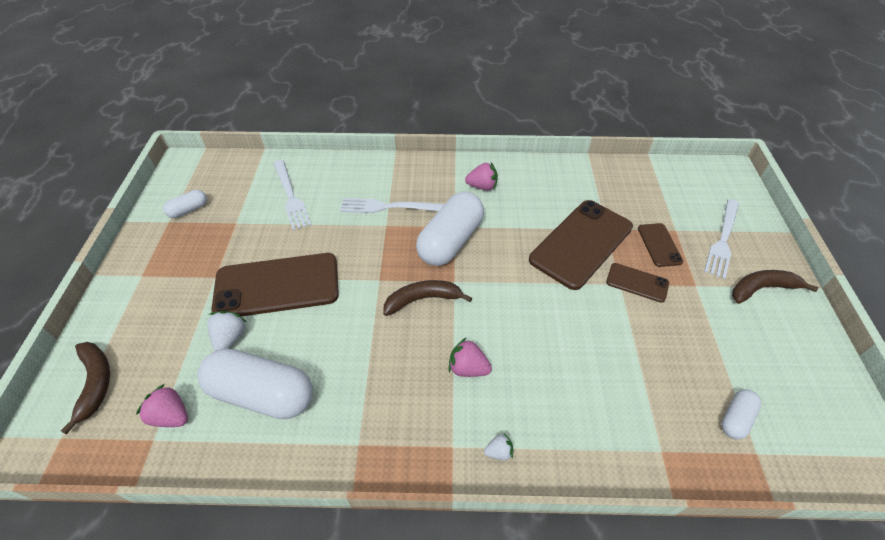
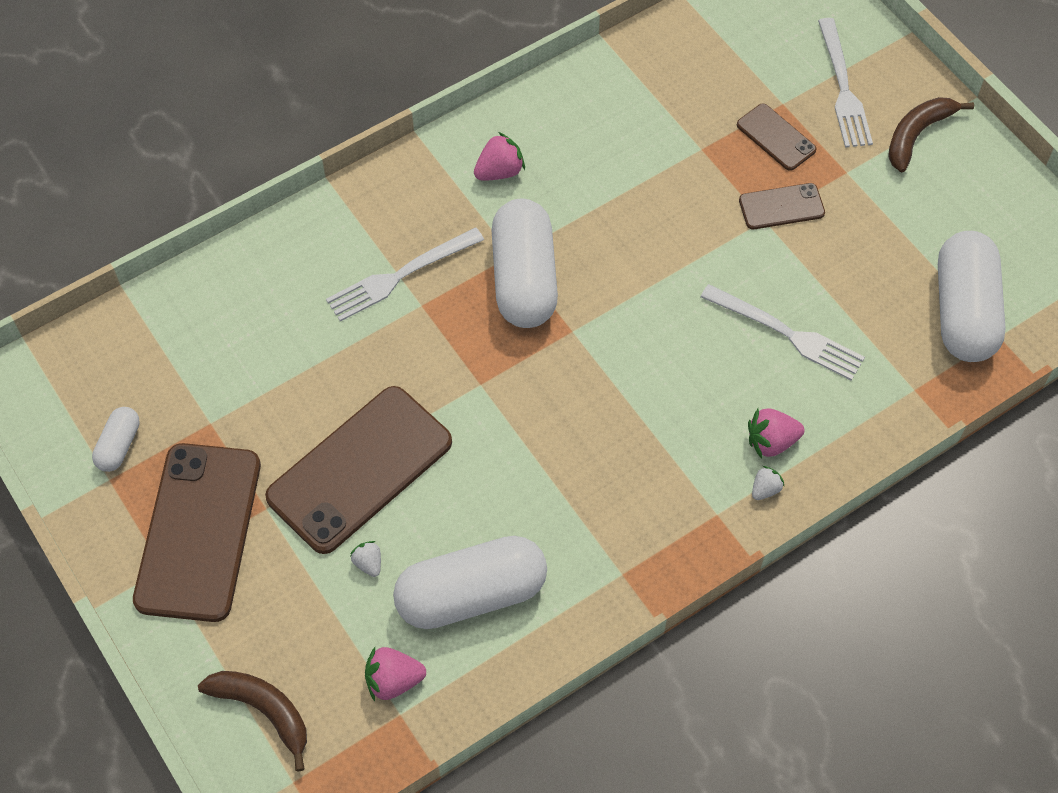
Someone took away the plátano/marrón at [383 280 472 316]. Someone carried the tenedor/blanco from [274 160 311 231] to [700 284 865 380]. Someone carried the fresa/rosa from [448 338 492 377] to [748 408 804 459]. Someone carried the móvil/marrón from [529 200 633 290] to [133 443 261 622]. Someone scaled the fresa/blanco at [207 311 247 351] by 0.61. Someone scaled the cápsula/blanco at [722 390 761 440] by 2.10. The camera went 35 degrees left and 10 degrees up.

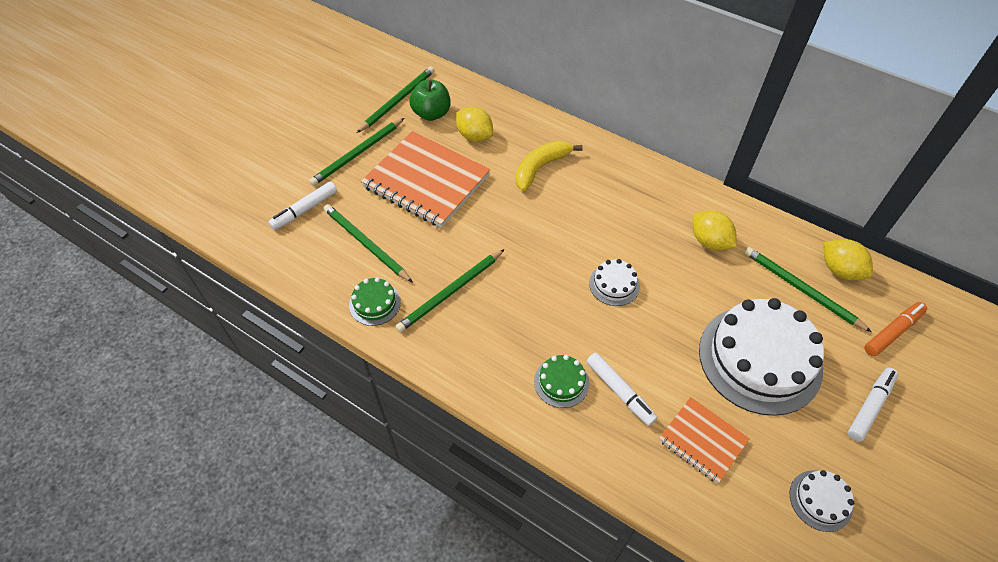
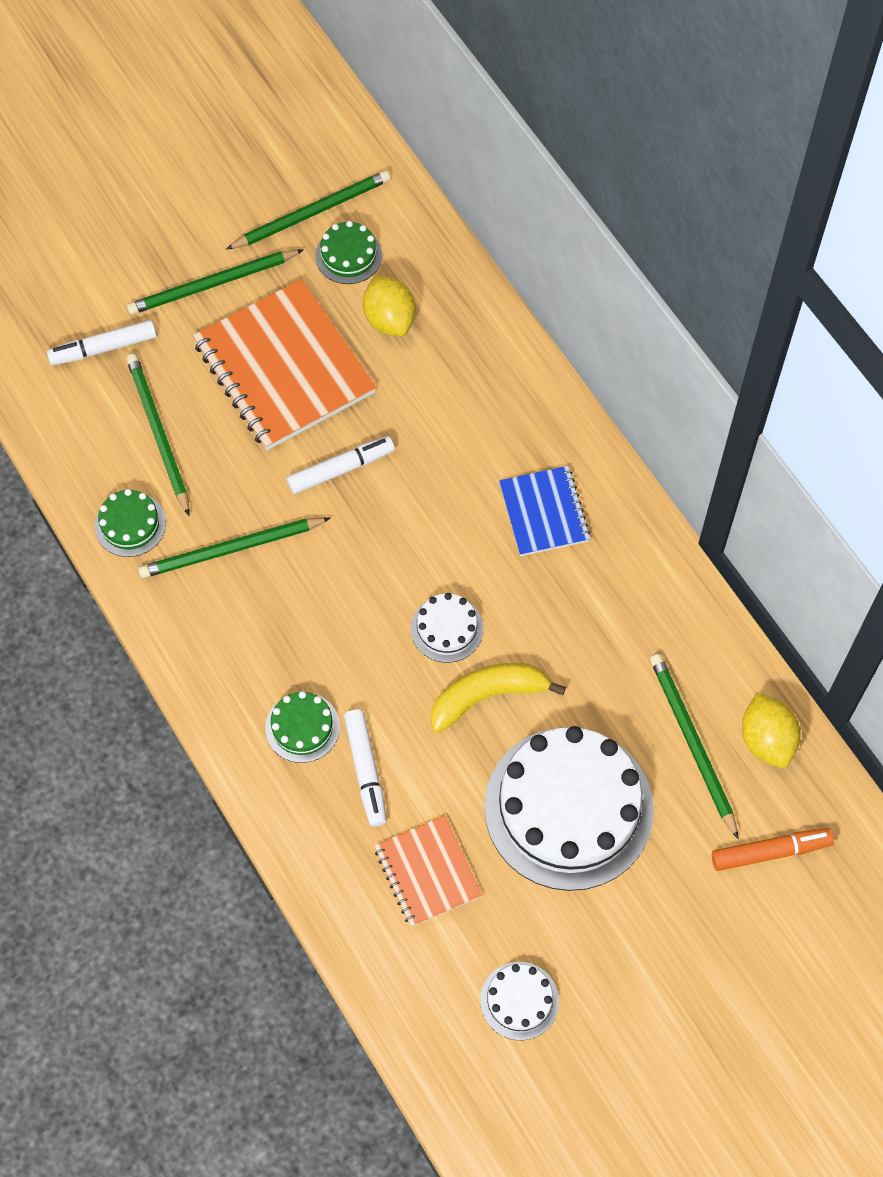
Someone took away the limón/amarillo at [693 211 737 250]. Someone put down the cuaderno/azul at [499 466 590 556]. Someone carried the plátano/amarillo from [516 141 583 191] to [431 663 566 733]. Someone carried the rotulador/blanco from [848 368 898 442] to [287 436 395 494]. Someone swapped the manzana/verde at [409 80 451 121] for the tarta/verde at [315 221 382 284]. The camera went 25 degrees right and 10 degrees up.

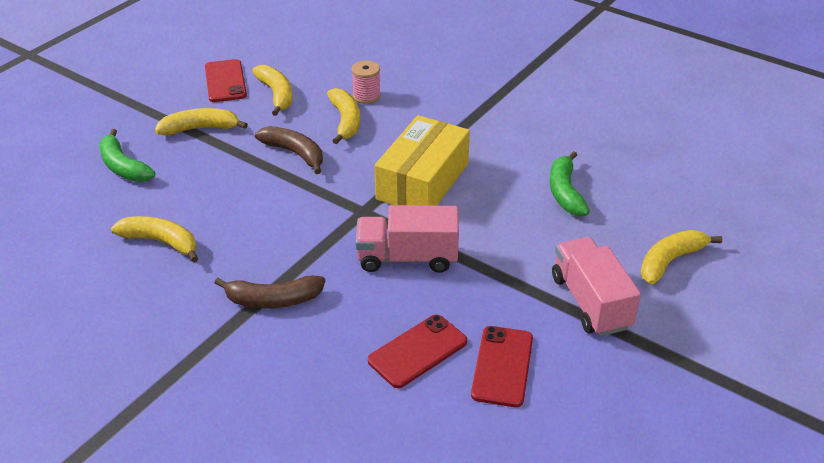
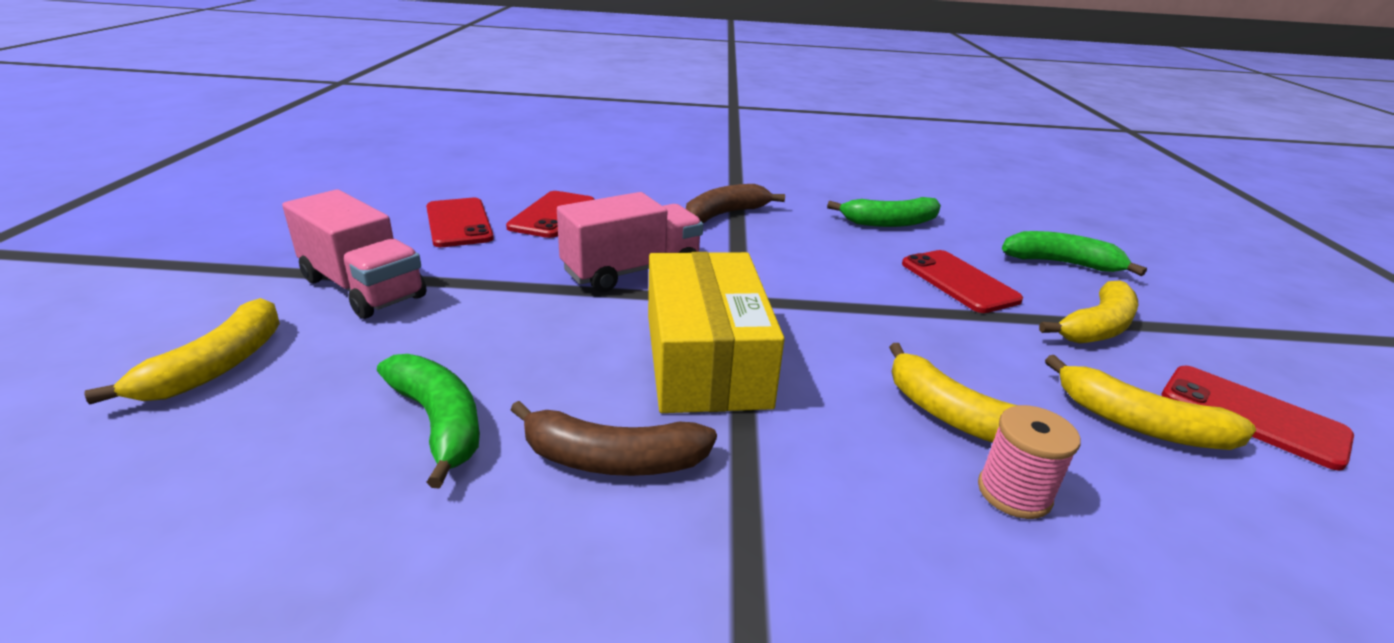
Someone put down the móvil/rojo at [902 250 1023 313]. Someone carried the plátano/marrón from [255 126 323 174] to [510 401 717 476]. Someone repainted the plátano/amarillo at [111 216 198 263], which became the plátano/verde at [827 197 941 227]. The camera went 145 degrees right and 10 degrees down.

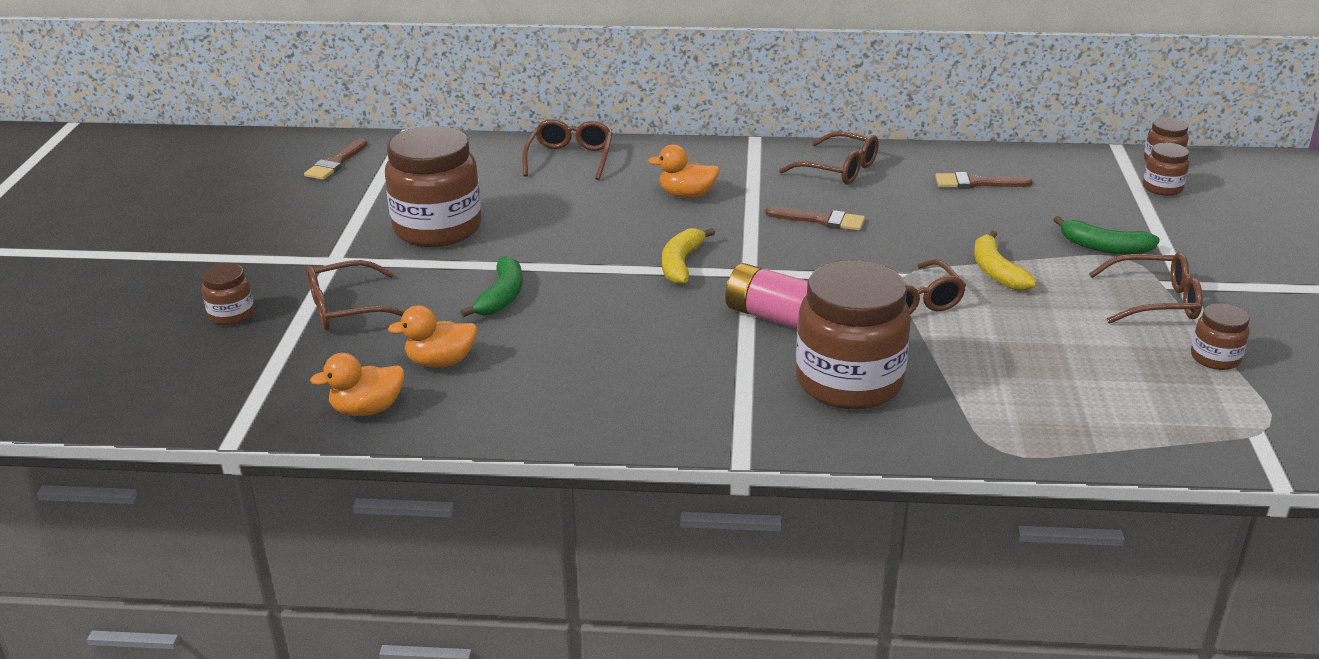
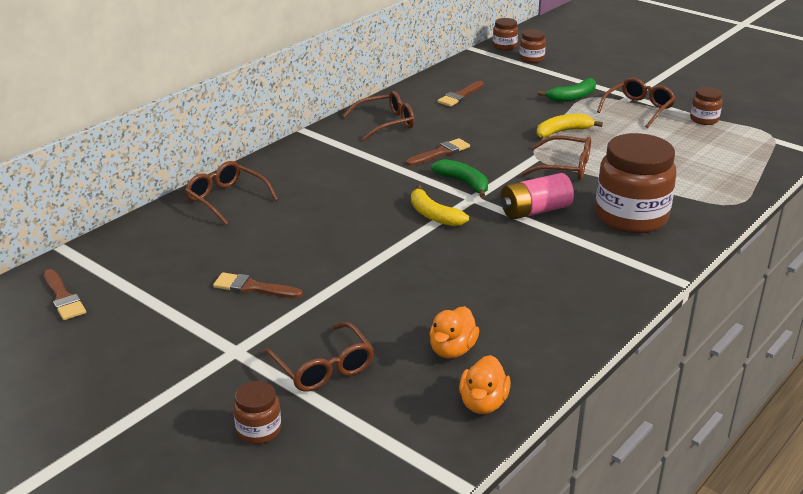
Someone took away the pato/naranja at [648 144 720 198]. Someone carried the plátano/verde from [460 256 523 317] to [431 159 488 198]. Someone swapped the tarro/marrón at [385 126 482 247] for the pincel/marrón at [213 272 303 298]. Someone rotated the gafas/marrón at [307 260 405 330] by 45 degrees counterclockwise. Someone rotated the plátano/amarillo at [974 231 1037 291] by 135 degrees clockwise. The camera went 55 degrees left and 0 degrees up.

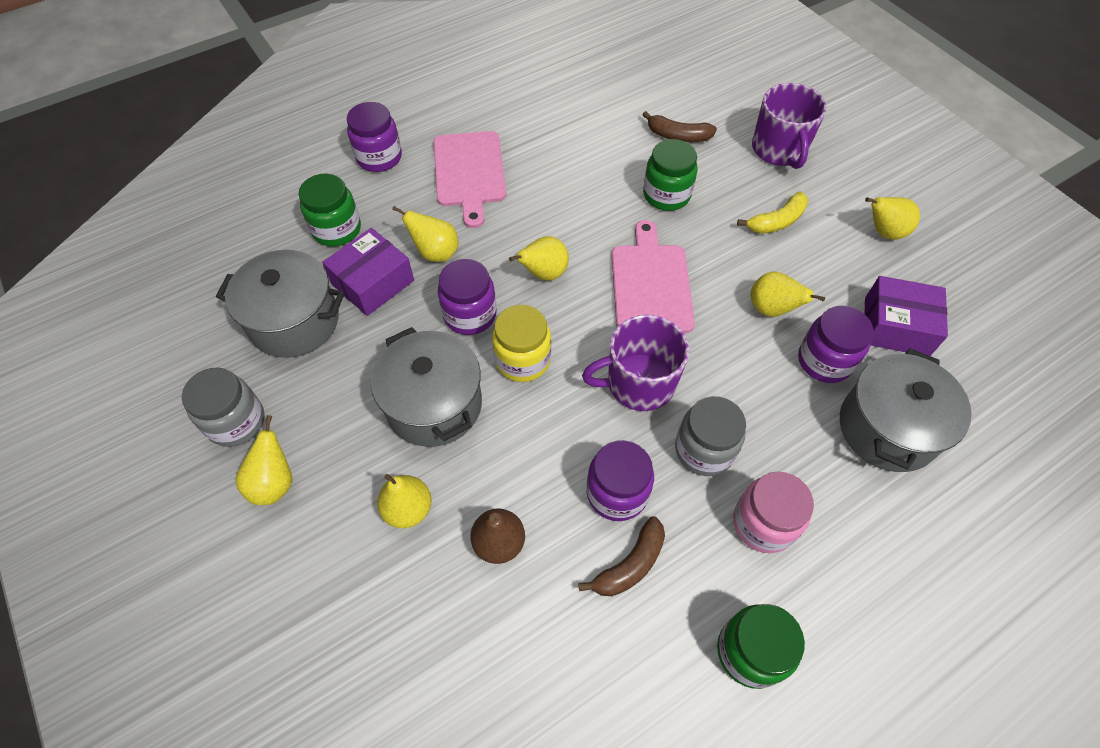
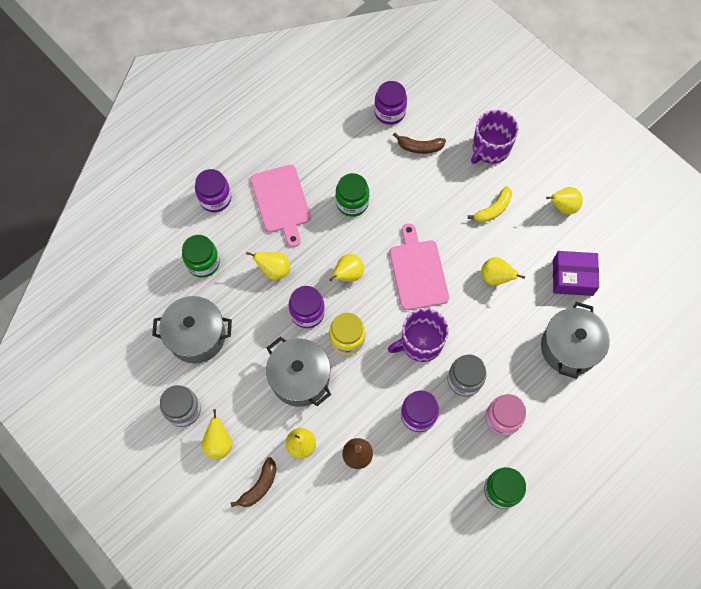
Someone took away the caja/morado at [322 228 414 316]. Someone carried the plátano/marrón from [578 516 665 596] to [231 457 277 507]. Someone carried the tarro/verde from [643 139 698 211] to [335 173 369 217]. Someone carried the tarro/morado from [798 306 874 383] to [374 81 407 125]. Someone rotated the taza/morado at [752 83 827 169] by 60 degrees clockwise. The camera went 10 degrees left and 10 degrees up.

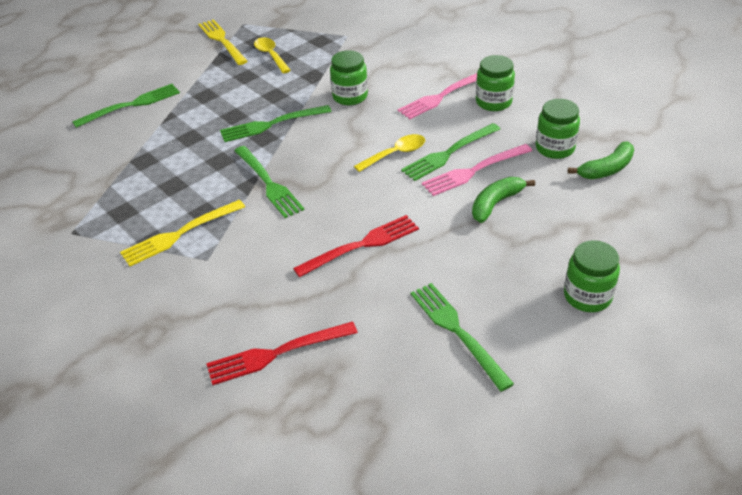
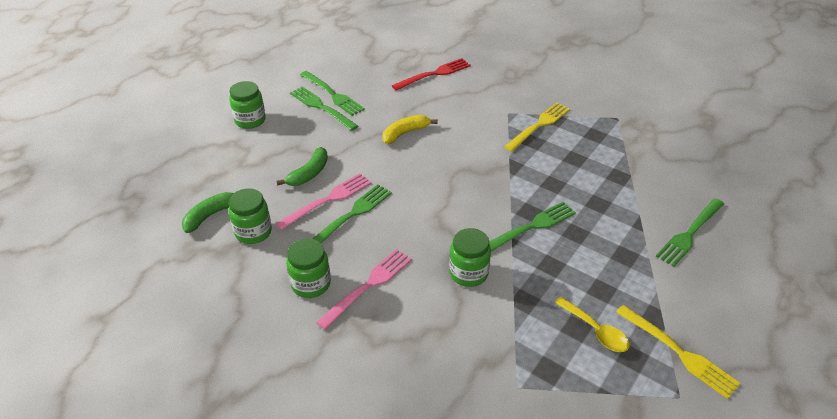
Someone took away the cuchara/amarillo at [354 134 425 172]. Someone carried the tenedor/verde from [234 146 305 218] to [290 87 358 131]. Someone swapped the tenedor/rojo at [293 215 419 277] for the plátano/amarillo at [382 115 438 144]. The camera went 165 degrees right and 0 degrees up.

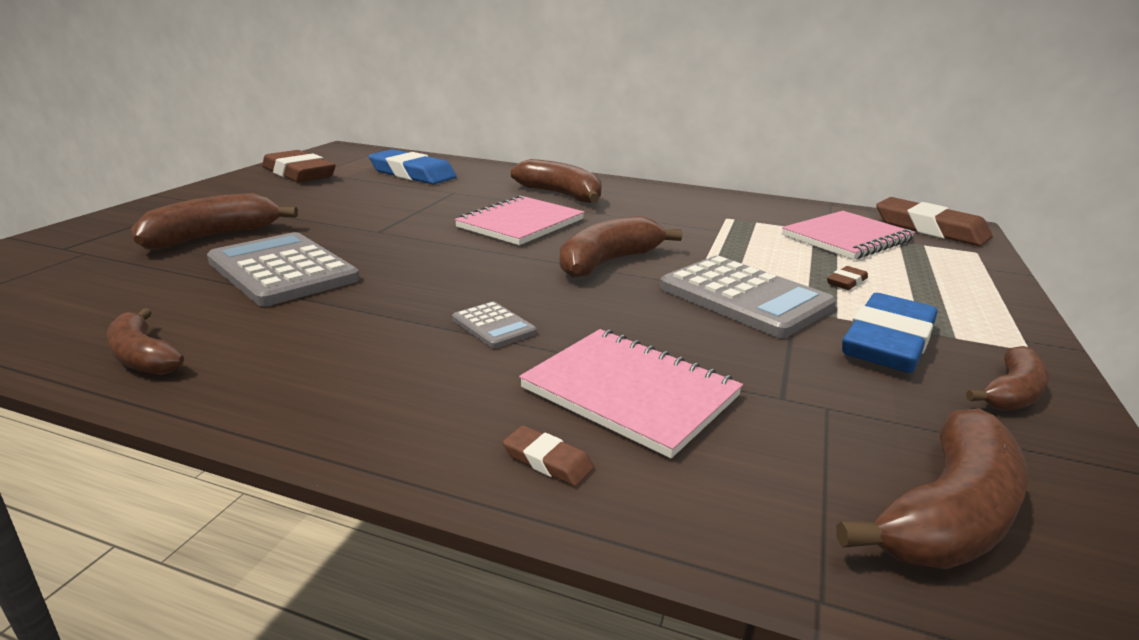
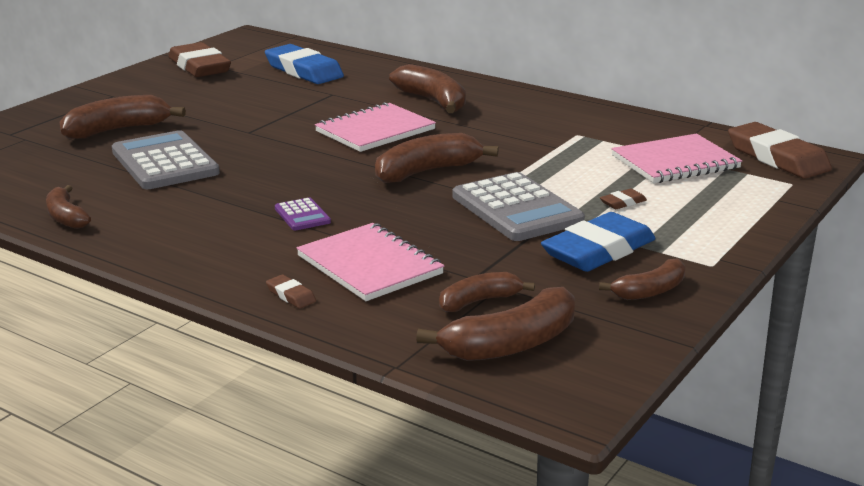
Someone put down the plátano/marrón at [439 272 535 312]. Someone repainted the calculadora/gris at [452 302 537 348], which became the calculadora/morado at [275 197 331 230]. The camera went 15 degrees right and 0 degrees up.

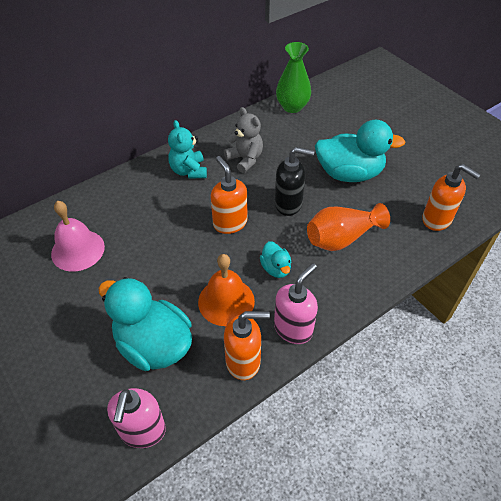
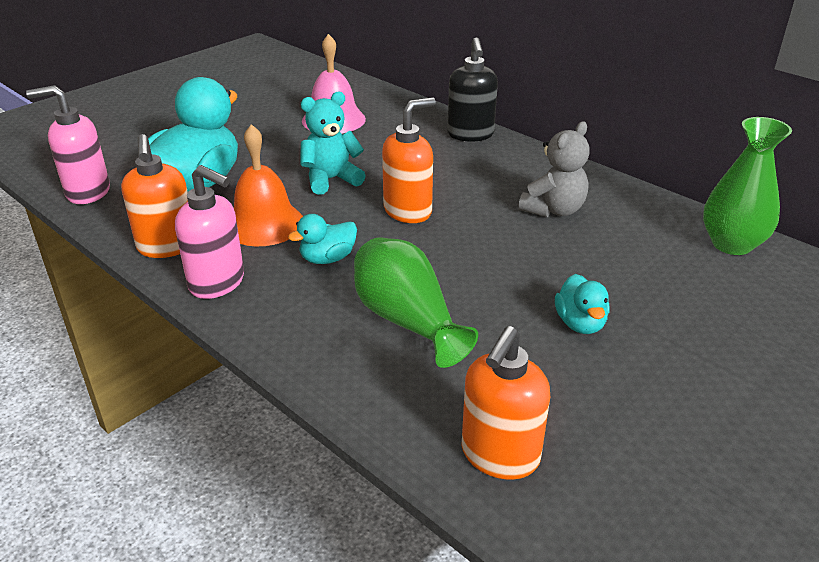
Someone carried the osito/turquesa from [168 120 207 178] to [300 92 366 195]. Someone carried the dispensador de jabón/negro from [275 147 314 216] to [448 38 498 142]. Someone repainted the florero/naranja at [307 203 390 251], which became the florero/verde at [354 237 478 368]. Someone scaled the pato/turquesa at [315 120 405 182] by 0.48. The camera went 80 degrees right and 15 degrees down.

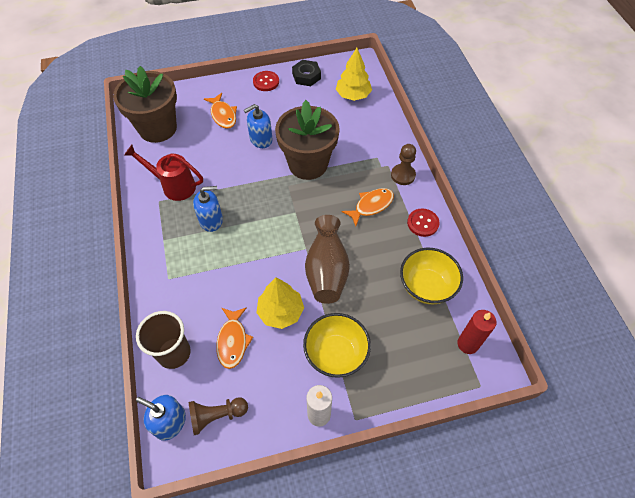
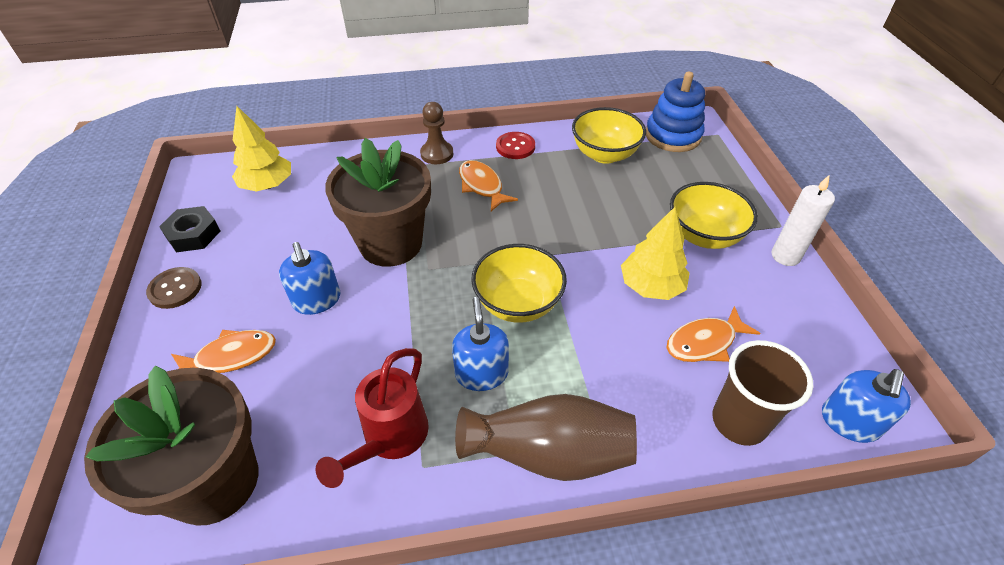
Someone took away the peón/marrón at [188 397 248 435]. Someone put down the cuenco/amarillo at [471 244 567 323]. Someone carried the florero/marrón from [305 215 350 304] to [455 394 637 481]. Someone swapped the vela/rojo at [457 310 497 354] for the juguete apilable/azul at [646 71 705 152]. Someone repainted the botón/rojo at [253 71 279 91], which became the botón/marrón at [146 267 202 309]. Someone rotated the pez/naranja at [216 307 253 369] by 150 degrees clockwise. The camera went 85 degrees left and 10 degrees down.

